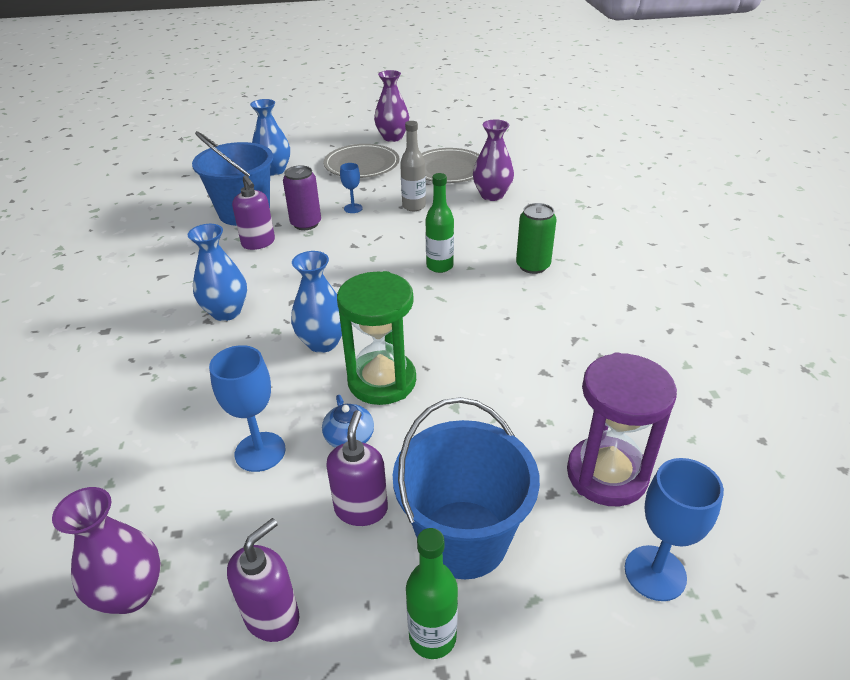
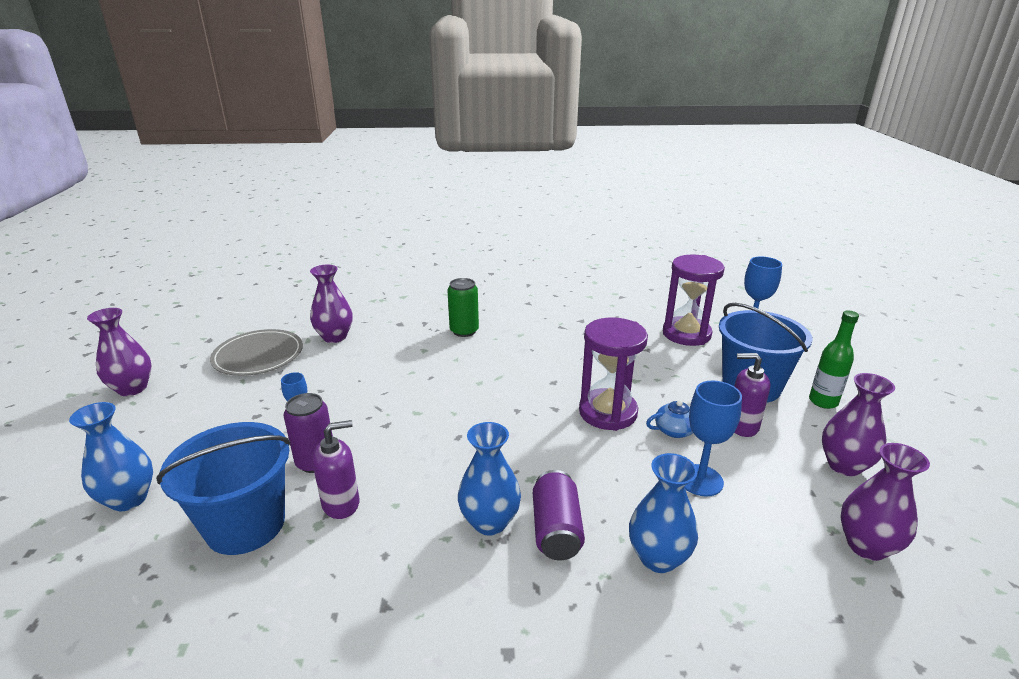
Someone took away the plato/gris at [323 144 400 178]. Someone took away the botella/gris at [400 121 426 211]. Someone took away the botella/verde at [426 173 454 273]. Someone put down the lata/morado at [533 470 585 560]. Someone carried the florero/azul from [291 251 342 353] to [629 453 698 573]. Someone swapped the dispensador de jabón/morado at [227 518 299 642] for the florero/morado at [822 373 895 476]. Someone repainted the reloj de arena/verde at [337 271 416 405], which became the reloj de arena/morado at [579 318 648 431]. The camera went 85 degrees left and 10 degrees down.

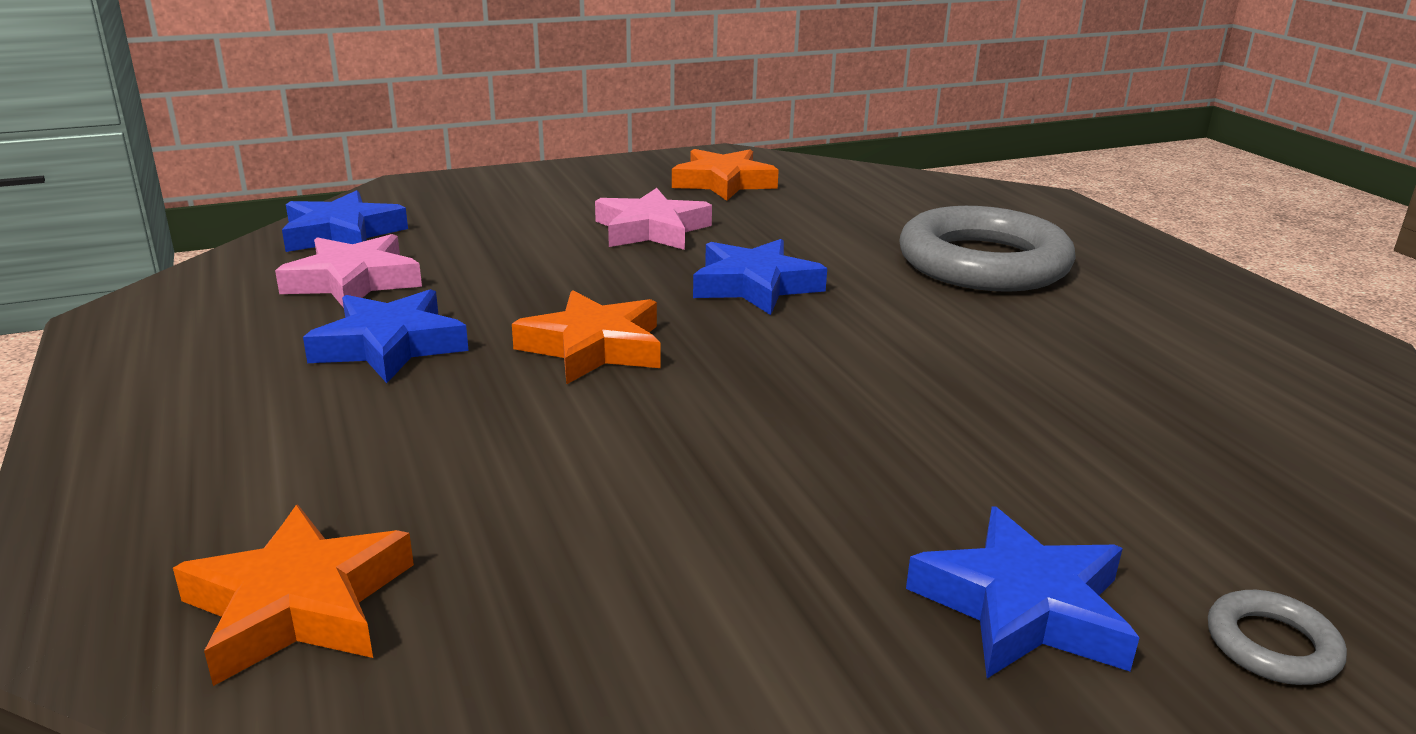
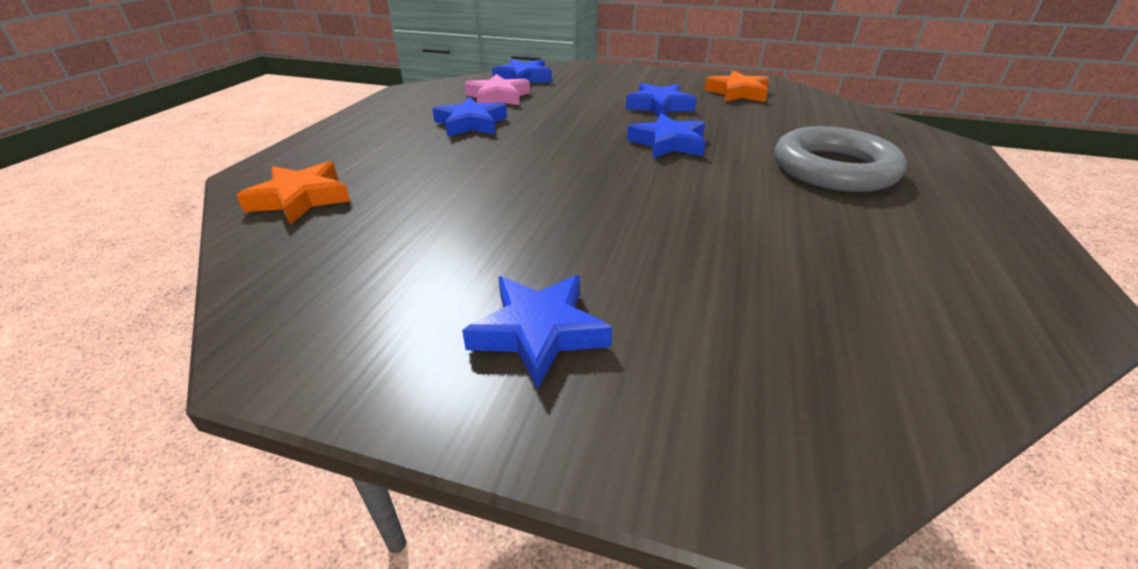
Someone took away the estrella/naranja at [512 290 660 385]. Someone took away the anillo/gris at [1208 590 1347 685]. Someone repainted the estrella/rosa at [595 188 712 250], which became the estrella/azul at [626 83 697 117]. The camera went 40 degrees right and 10 degrees up.

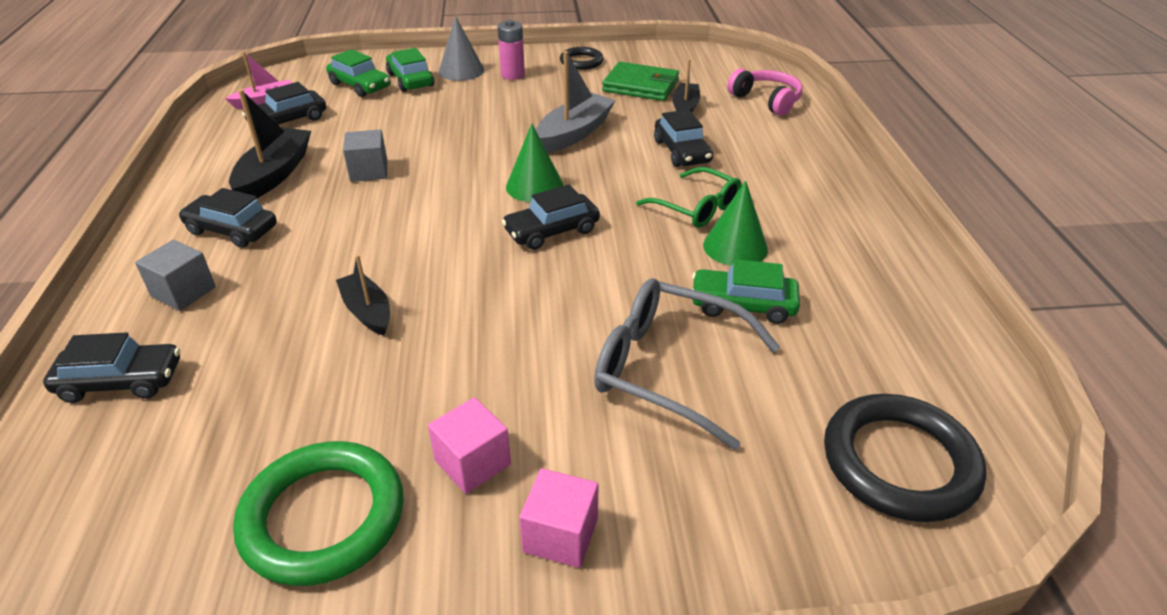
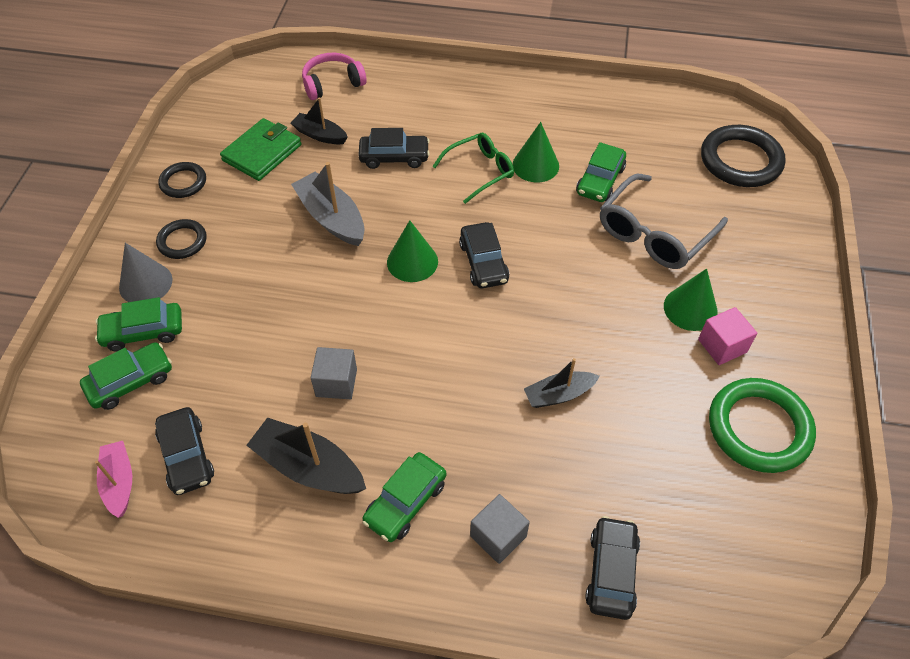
Someone took away the cubo/rosa at [519 468 599 568]. Someone put down the cono/verde at [664 269 718 331]. Someone swapped the pila/rosa at [498 20 525 80] for the anillo/negro at [156 219 207 259]. Someone repainted the coche/negro at [179 188 277 248], which became the coche/verde at [362 452 446 542]. The camera went 75 degrees left and 15 degrees up.

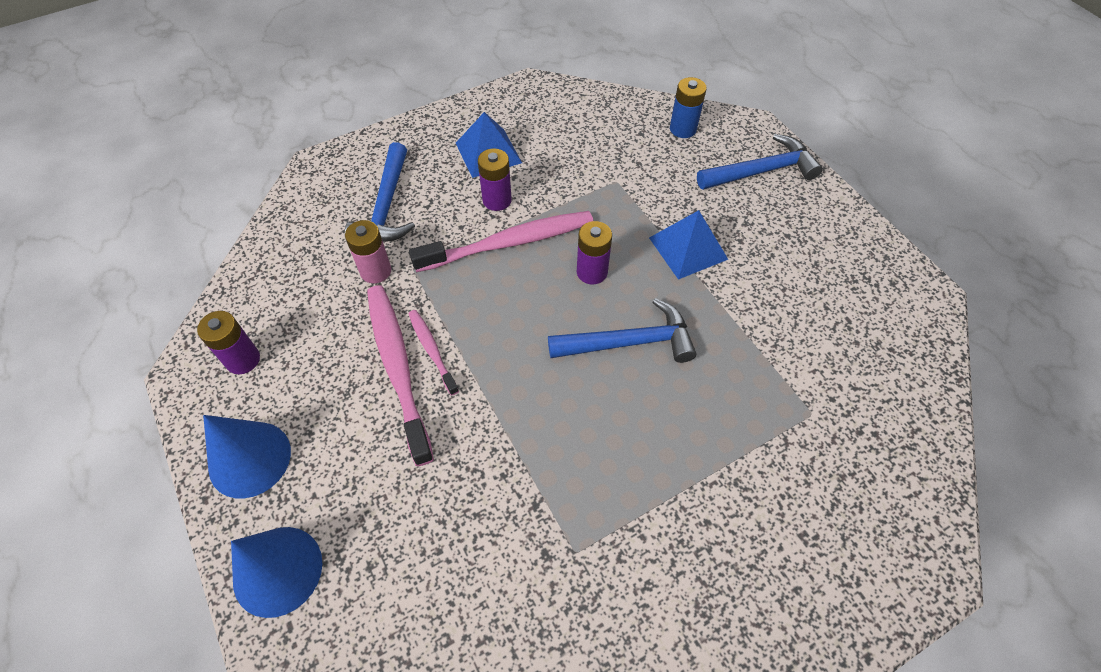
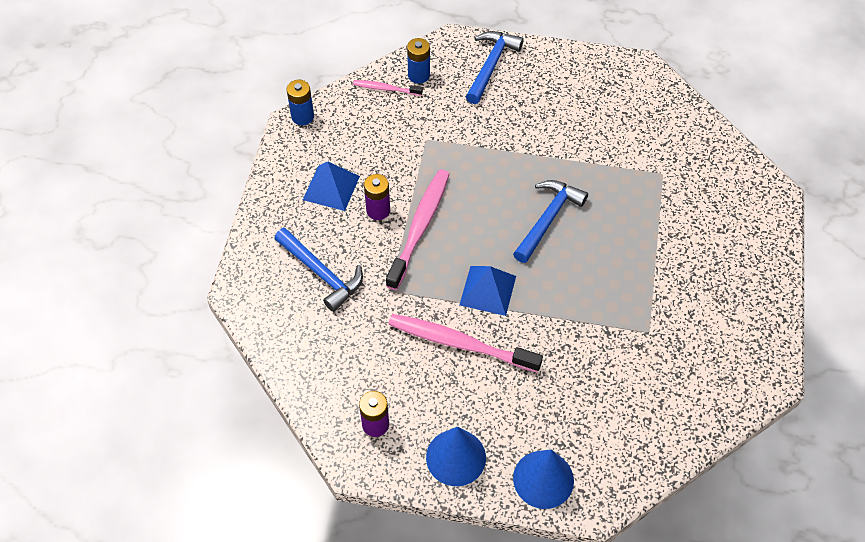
Someone took away the pila/rosa at [345 220 391 283]. Someone took away the pila/morado at [577 221 612 284]. Someone put down the pila/azul at [287 80 314 125]. Someone carried the cepillo de dientes/rosa from [408 310 459 396] to [353 80 423 96]. Someone carried the pirámide/azul from [649 210 728 280] to [459 266 516 316]. The camera went 50 degrees left and 0 degrees up.

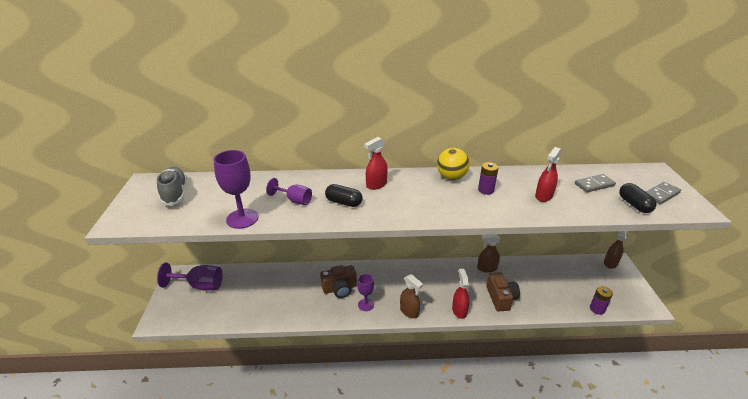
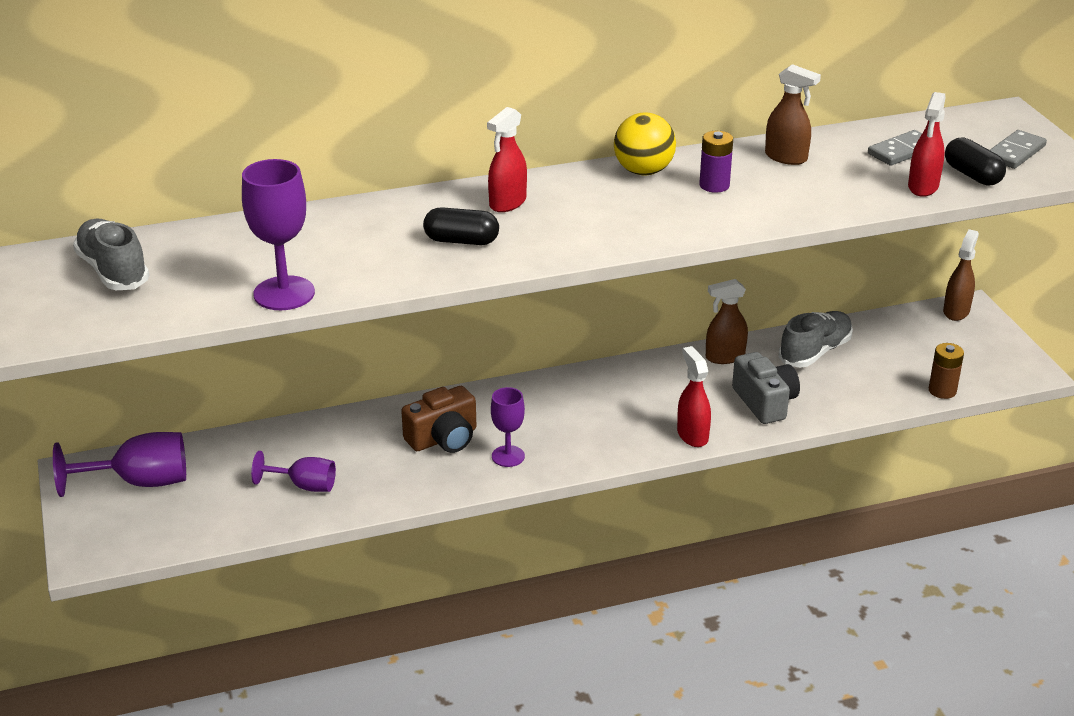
Someone put down the zapato/gris at [779 311 853 367]. Someone carried the copa/morado from [266 178 312 205] to [251 451 336 492]. Someone carried the pulverizador/marrón from [400 274 423 318] to [765 64 821 165]. Someone carried the pulverizador/rojo from [535 147 561 202] to [908 92 945 197]. Someone repainted the cámara/marrón at [486 272 520 312], which became the cámara/gris at [732 352 800 424]. Someone repainted the pila/morado at [590 286 613 315], which became the pila/marrón at [929 343 964 399]. The camera went 15 degrees left and 0 degrees up.

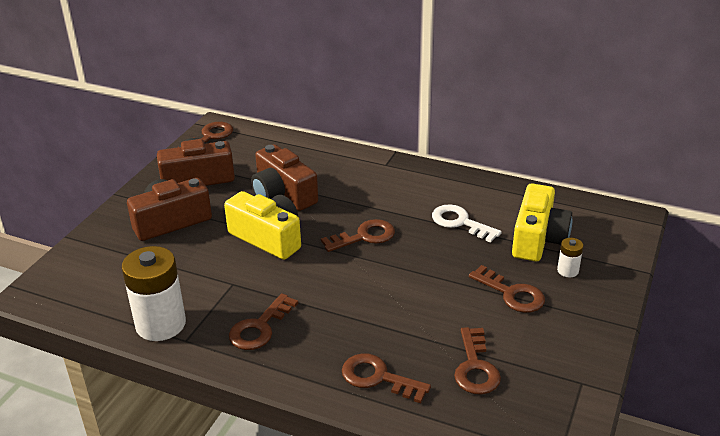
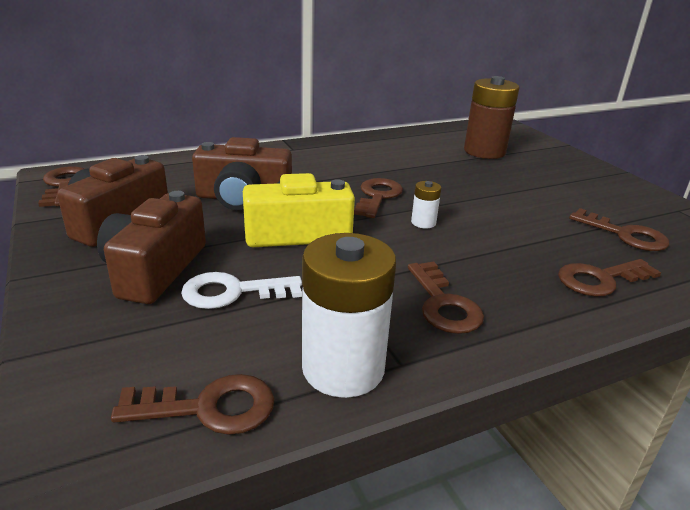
Someone carried the llave/blanco from [432 204 502 243] to [181 272 302 309]. Someone carried the llave/marrón from [469 265 545 313] to [111 374 274 435]. Someone carried the pila/blanco from [557 238 583 278] to [411 181 441 229]. Someone swapped the cámara/amarillo at [512 184 572 261] for the pila/marrón at [464 76 519 159]. The camera went 50 degrees left and 5 degrees down.

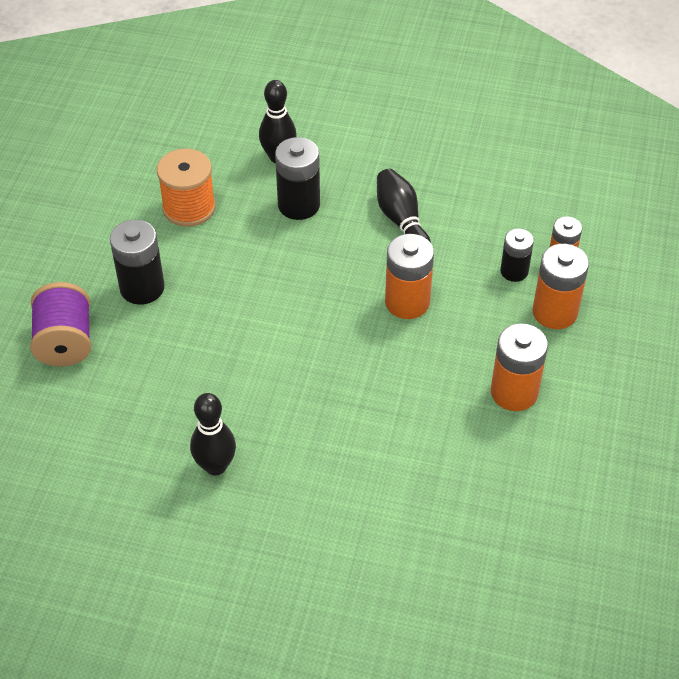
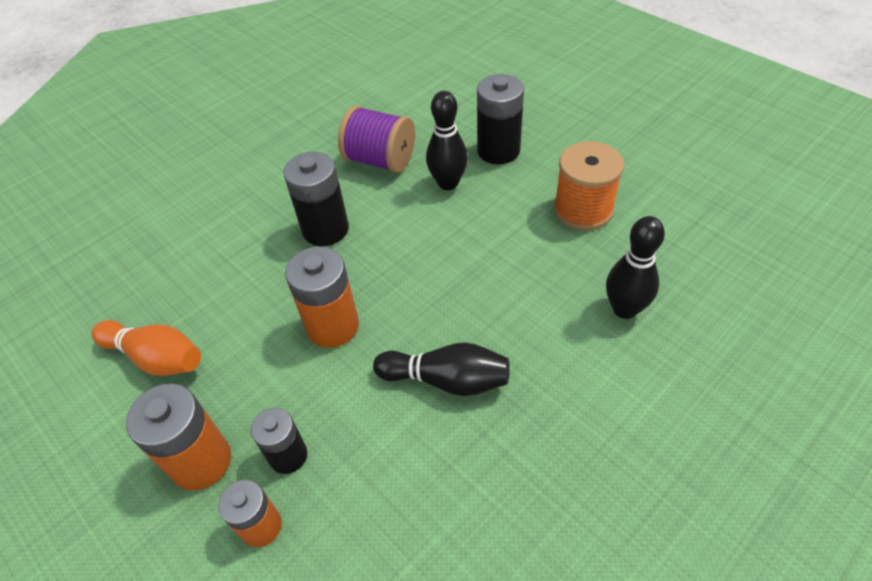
Someone carried the carrete/morado from [30 282 91 366] to [338 105 415 173]. Someone carried the bolo/negro from [190 393 236 476] to [426 91 468 190]. Someone carried the pila/negro from [275 137 320 220] to [283 152 349 246]. Someone swapped the pila/naranja at [491 323 548 411] for the bolo/naranja at [92 320 201 376]. The camera went 125 degrees right and 0 degrees up.

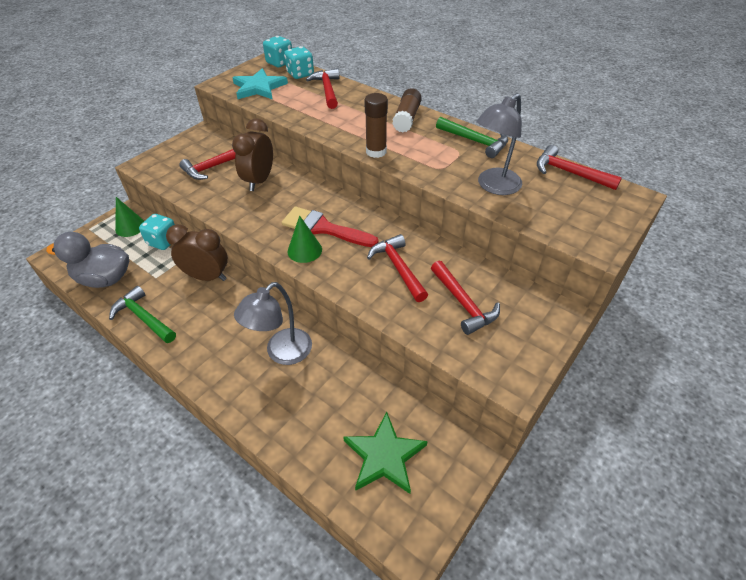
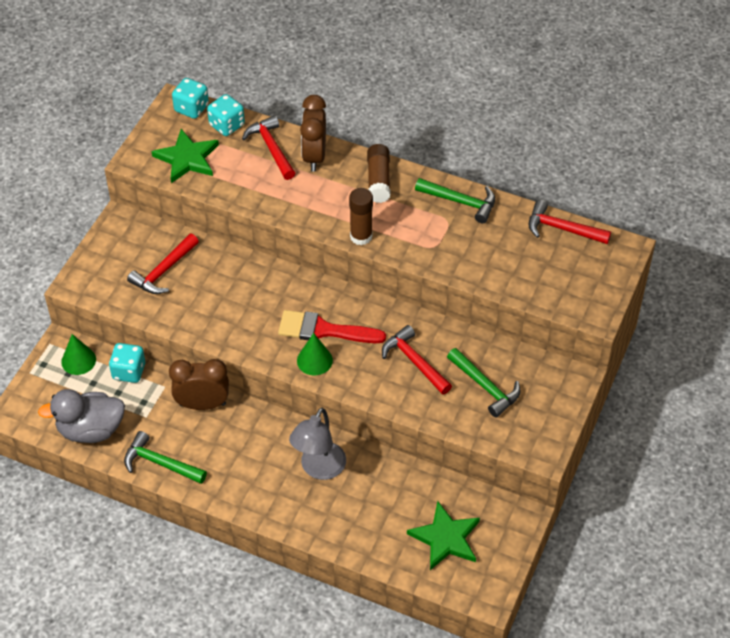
Someone took away the lámpara/gris at [476 93 522 195]. Someone carried the despertador/marrón from [232 119 273 191] to [300 95 326 172]. Someone repainted the estrella/turquesa at [232 68 288 100], which became the estrella/verde at [151 129 219 183]. Someone repainted the martillo/rojo at [431 261 500 335], which became the martillo/verde at [447 348 521 418]. The camera went 15 degrees left and 5 degrees up.

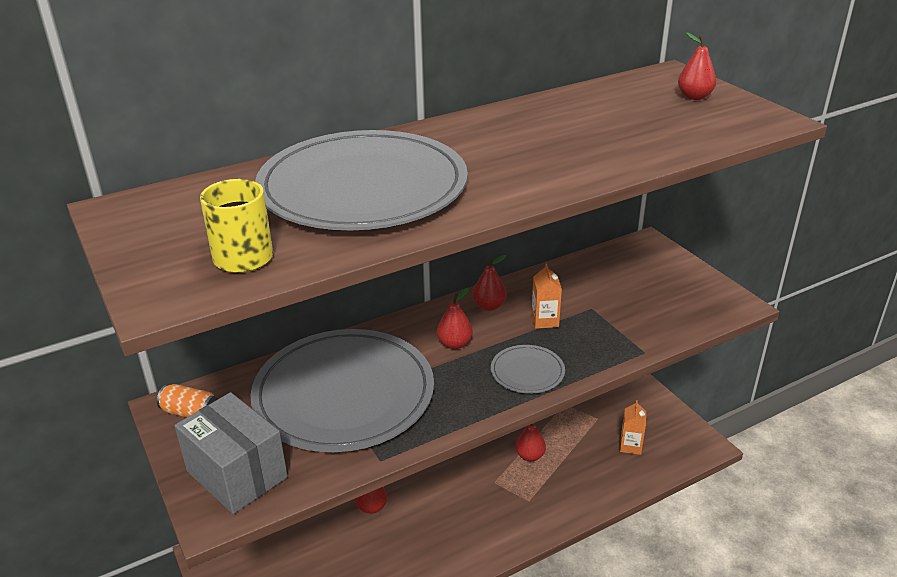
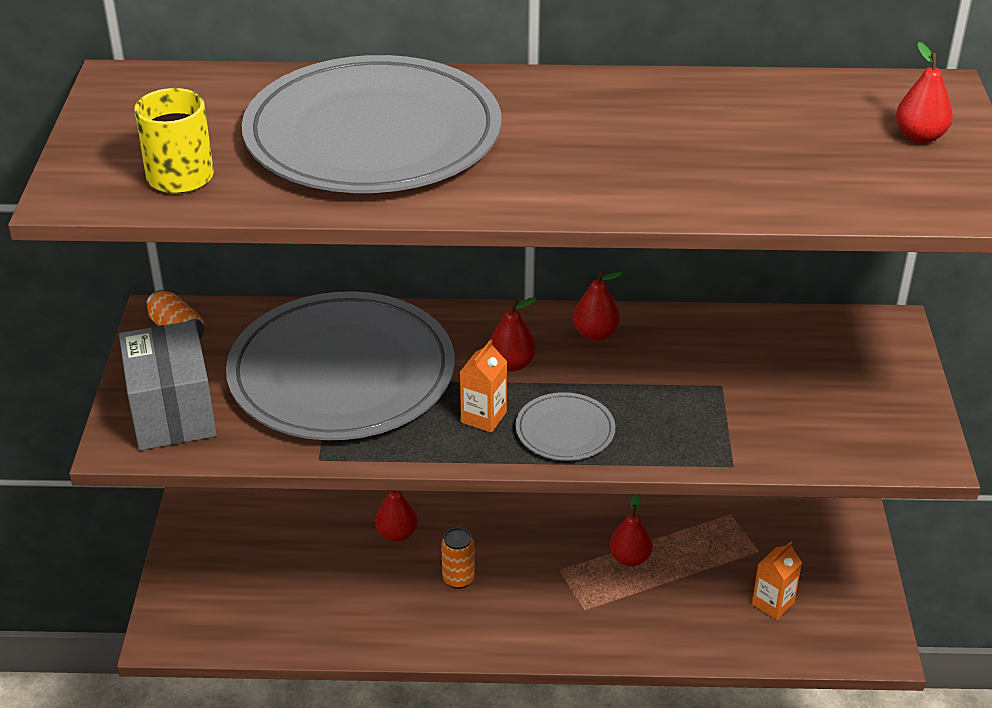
Someone put down the lata/naranja at [441 527 475 589]. Someone carried the cartón de leche/naranja from [531 263 562 329] to [460 339 507 433]. The camera went 30 degrees right and 5 degrees up.

